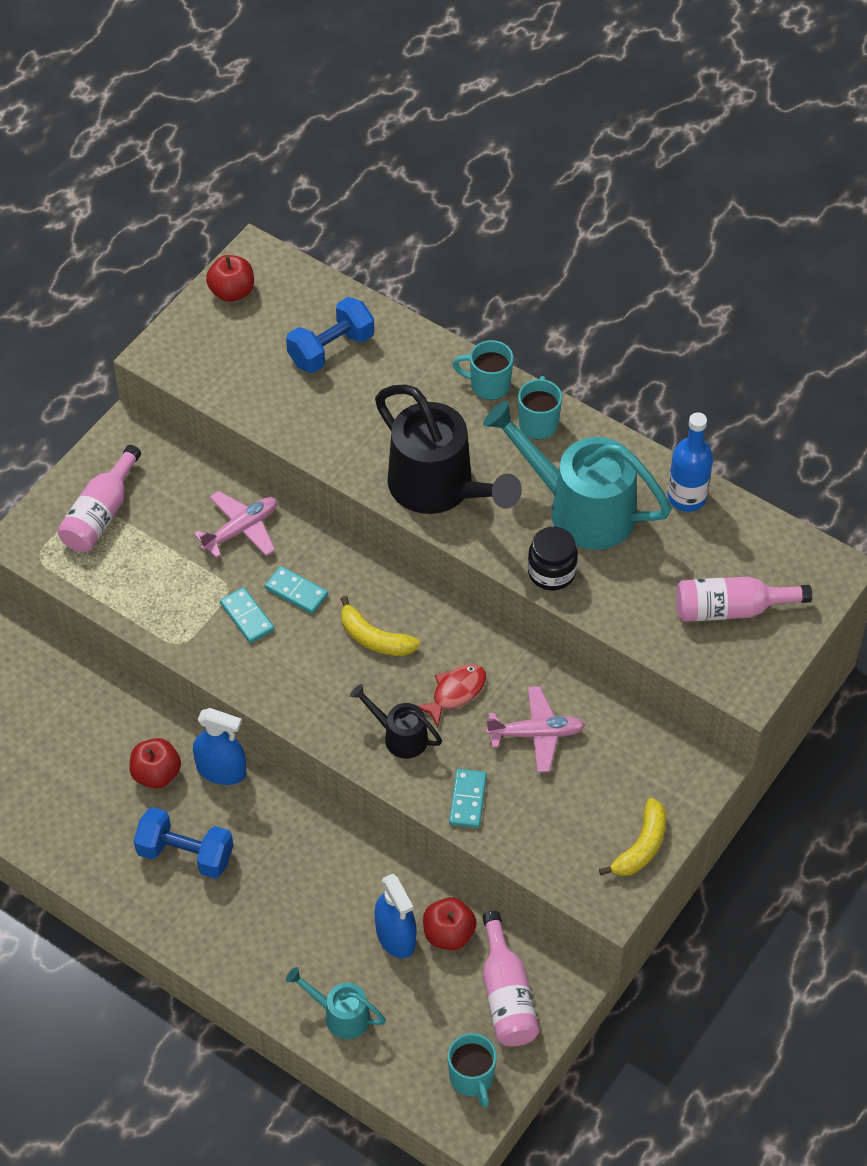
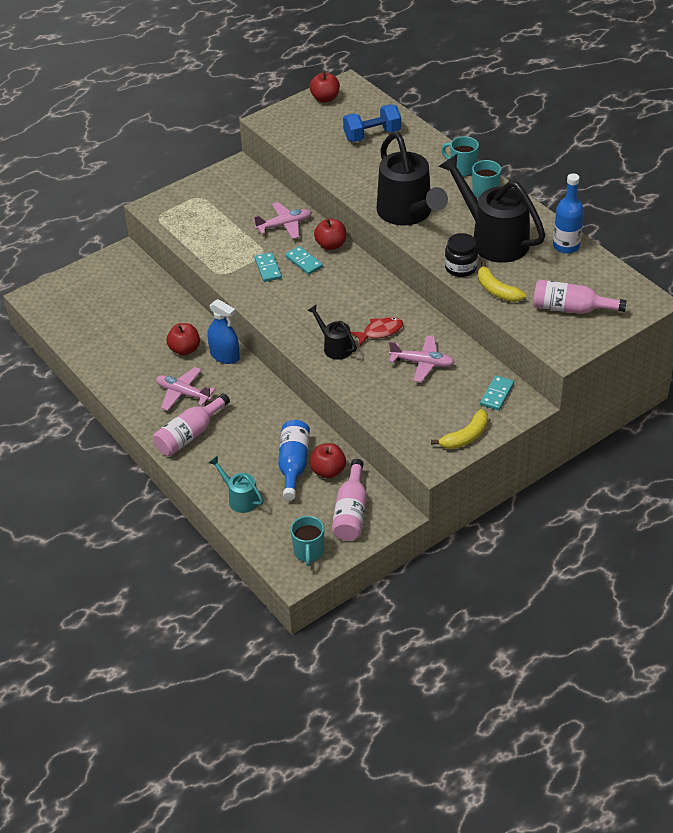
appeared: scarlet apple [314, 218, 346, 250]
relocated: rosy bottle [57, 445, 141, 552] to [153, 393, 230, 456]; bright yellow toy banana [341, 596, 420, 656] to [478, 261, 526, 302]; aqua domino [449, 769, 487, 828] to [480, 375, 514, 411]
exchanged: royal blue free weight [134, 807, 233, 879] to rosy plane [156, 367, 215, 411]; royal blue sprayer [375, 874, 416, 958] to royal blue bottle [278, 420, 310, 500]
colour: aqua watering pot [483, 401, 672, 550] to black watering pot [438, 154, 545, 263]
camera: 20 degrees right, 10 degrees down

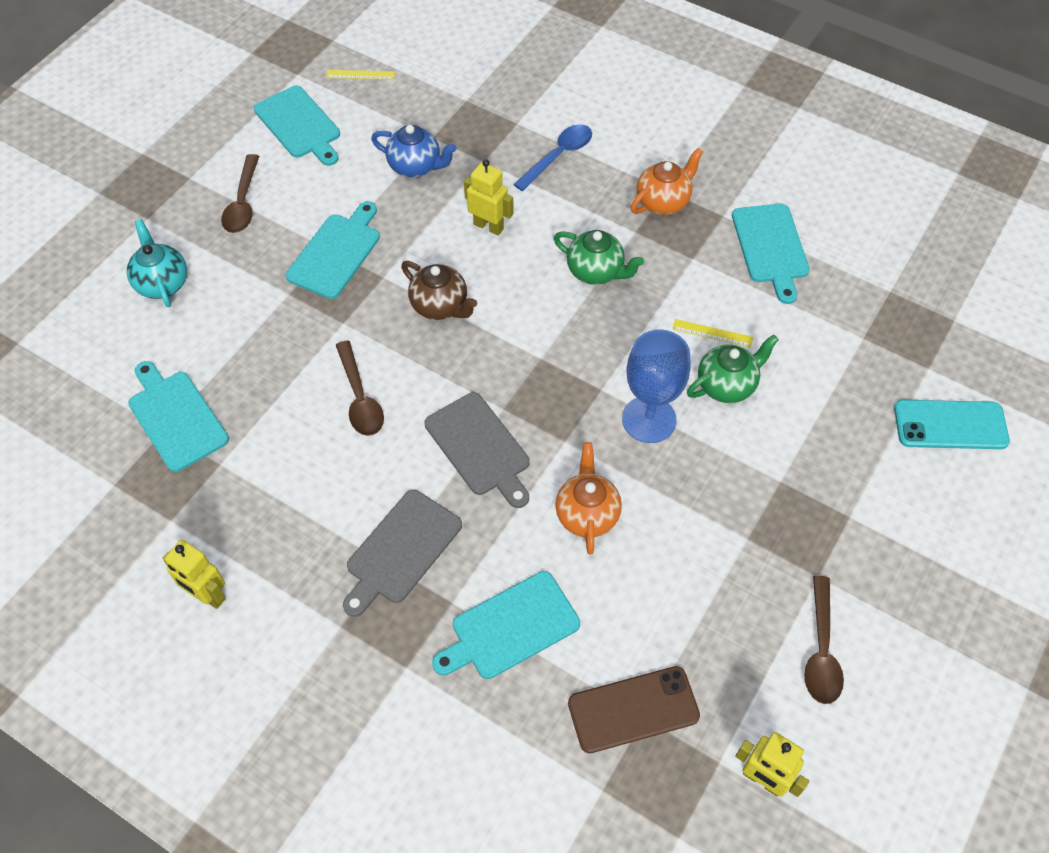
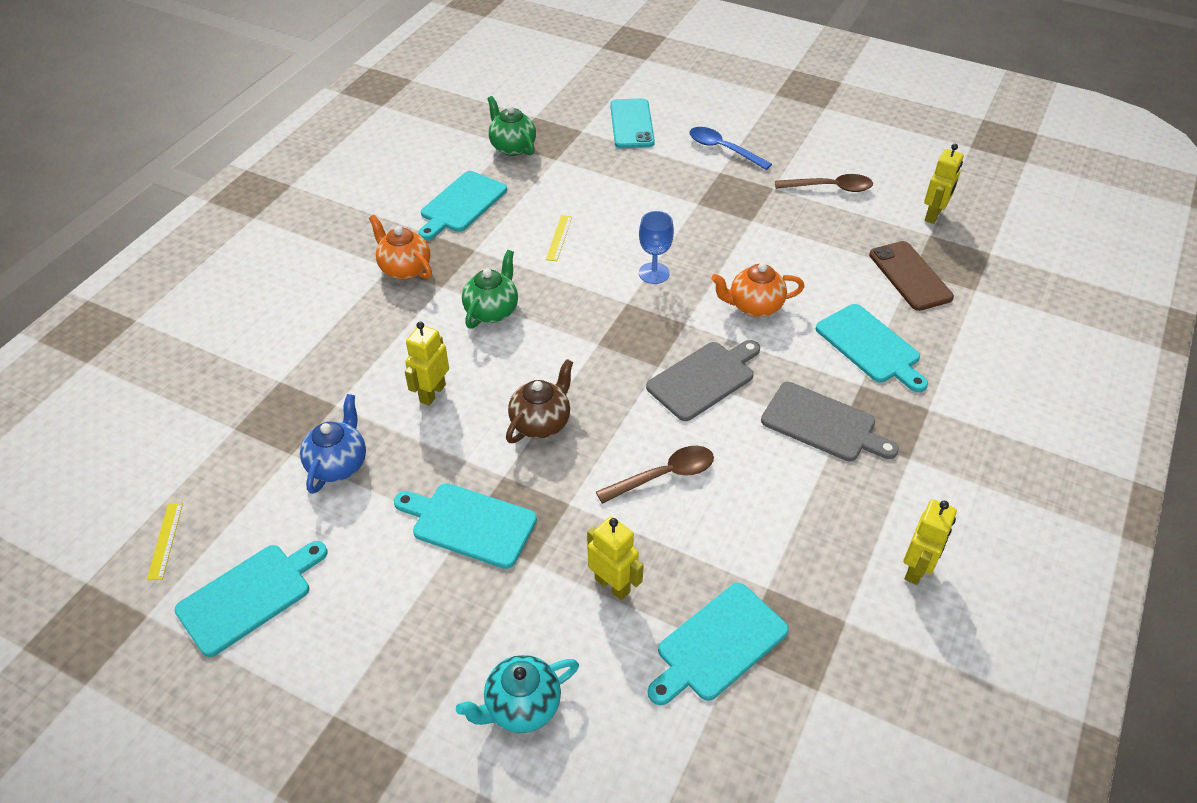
missing: russet spoon [221, 154, 259, 233]
appeared: bright yellow robot figure [587, 516, 644, 600]
relocated: green tea pot [687, 335, 779, 403] to [487, 96, 536, 156]; royal blue spoon [513, 124, 592, 191] to [690, 127, 772, 170]
spun: aqua cutting board [732, 204, 810, 304] = [418, 171, 507, 240] 135 degrees clockwise
size: royal blue chalice [622, 330, 691, 443] = [639, 211, 674, 284] x0.66
camera: 95 degrees left, 10 degrees down

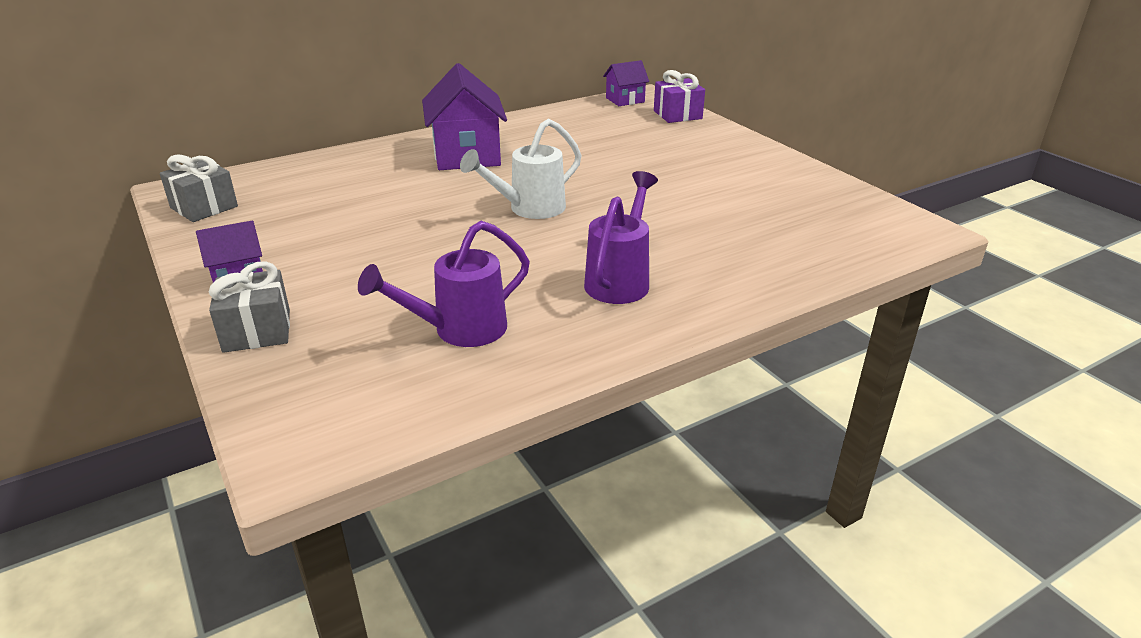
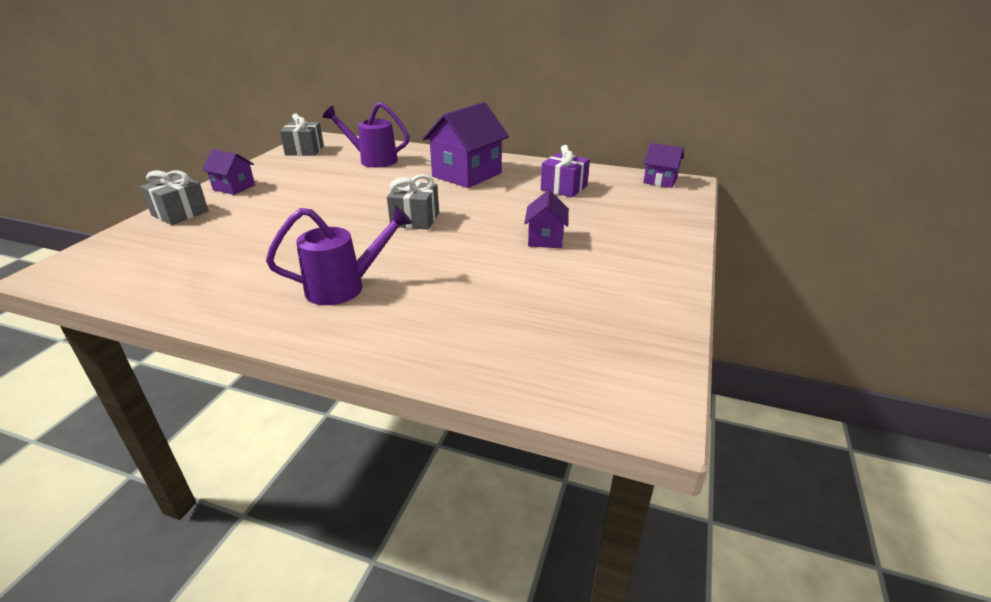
appeared: purple cottage [524, 190, 569, 248]
relocated: purple watering pot [358, 221, 530, 347] to [323, 102, 409, 168]; purple gift [654, 70, 705, 123] to [541, 145, 590, 198]
exchanged: snow-white watering pot [460, 119, 582, 219] to gray gift [387, 174, 439, 230]
camera: 50 degrees right, 0 degrees up

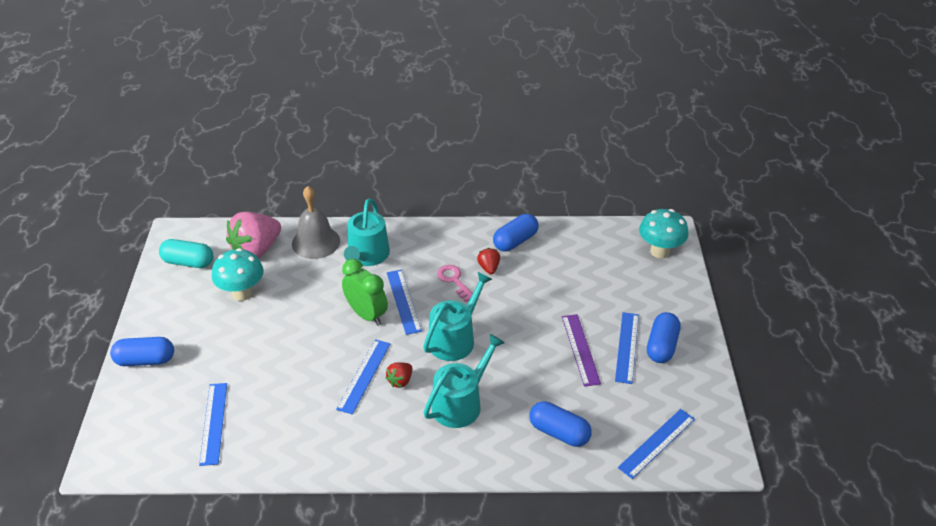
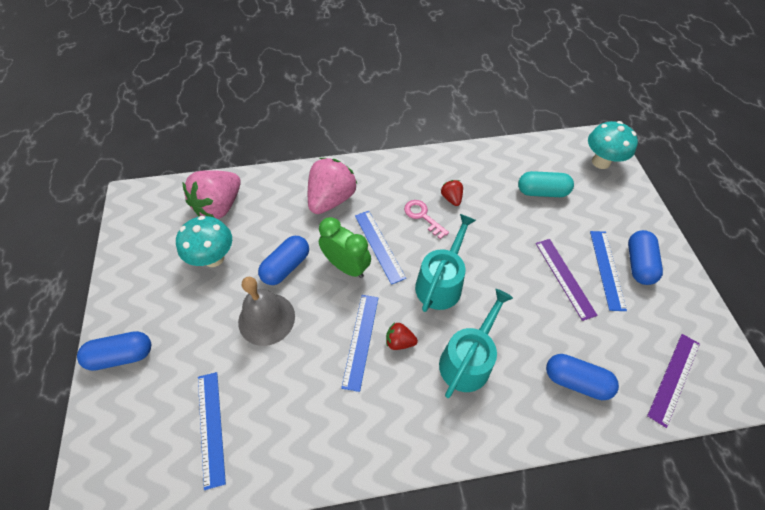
relocated: gray hand bell [292, 186, 340, 259] to [238, 277, 295, 346]; royal blue pill [493, 214, 539, 252] to [258, 236, 309, 285]; aqua pill [159, 239, 213, 268] to [518, 171, 574, 197]
exchanged: aqua watering pot [344, 198, 390, 266] to rosy toy strawberry [308, 158, 357, 214]
colour: royal blue straightedge [618, 409, 695, 479] to purple straightedge [647, 334, 700, 428]
spun: scarlet toy strawberry [385, 362, 412, 388] = [386, 323, 418, 350] 75 degrees clockwise
camera: 10 degrees left, 15 degrees up

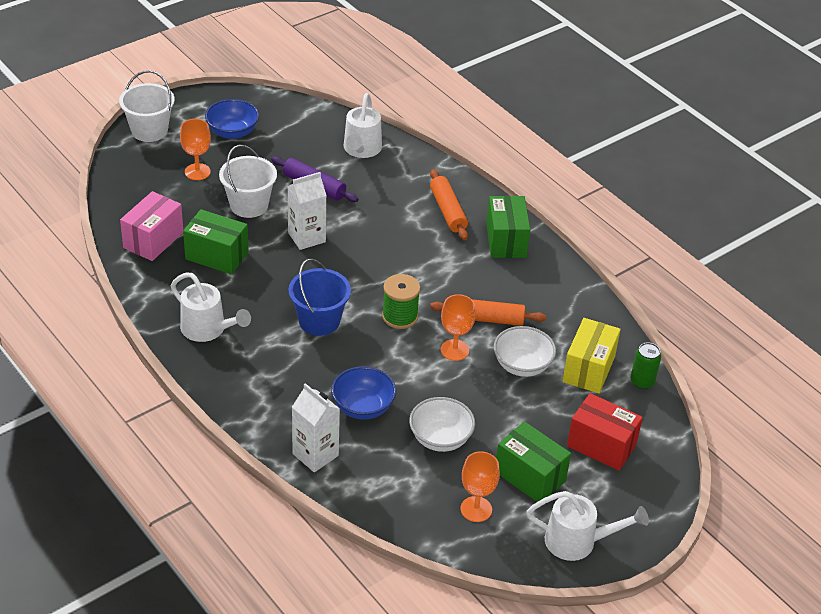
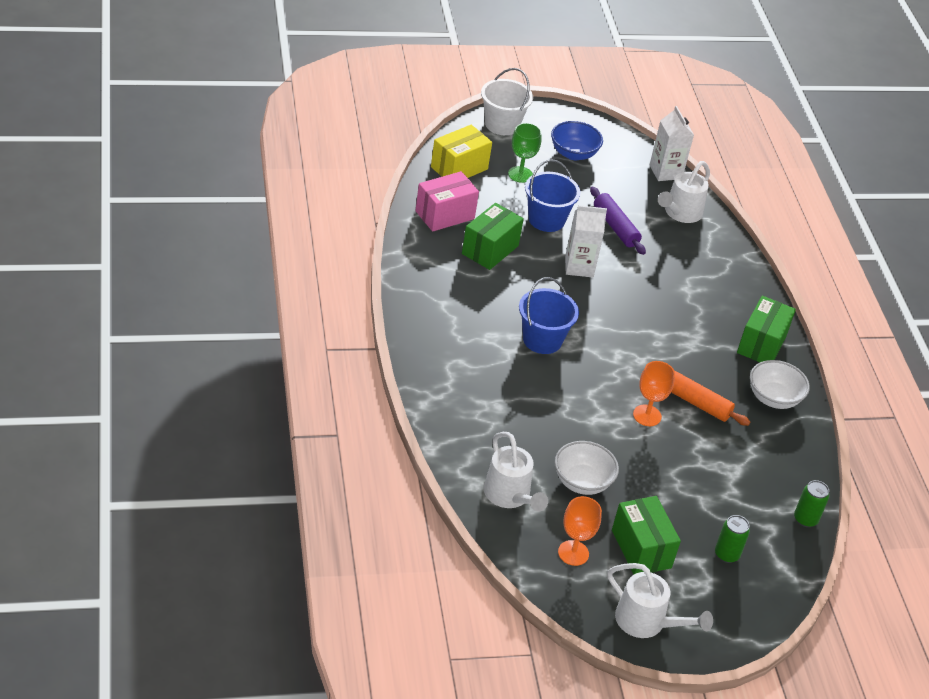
missing: royal blue bowl [331, 366, 396, 420]; green reel of thread [382, 274, 420, 329]; orange-coloured rolling pin [430, 169, 468, 240]
relocated: bright yellow package [563, 318, 621, 393] to [431, 125, 492, 178]; snow-white watering pot [171, 273, 251, 342] to [484, 432, 548, 512]; snow-white milk carton [292, 383, 340, 472] to [649, 106, 694, 181]; snow-white bowl [494, 326, 556, 377] to [750, 360, 810, 409]
exchanged: scarlet package [567, 393, 643, 471] to green tin [715, 515, 750, 563]
colour: orange-coloured chalice [180, 119, 211, 180] to green chalice [508, 123, 542, 183]; snow-white sand bucket [219, 145, 277, 218] to royal blue sand bucket [525, 159, 581, 232]
spun: green package [183, 209, 249, 274] = [462, 203, 524, 270] 75 degrees clockwise
camera: 25 degrees right, 0 degrees up

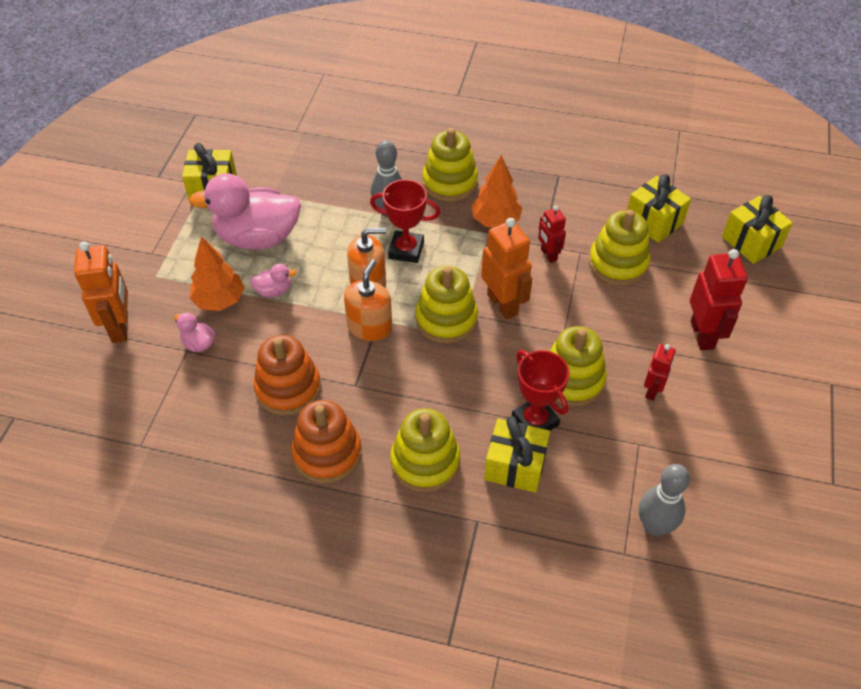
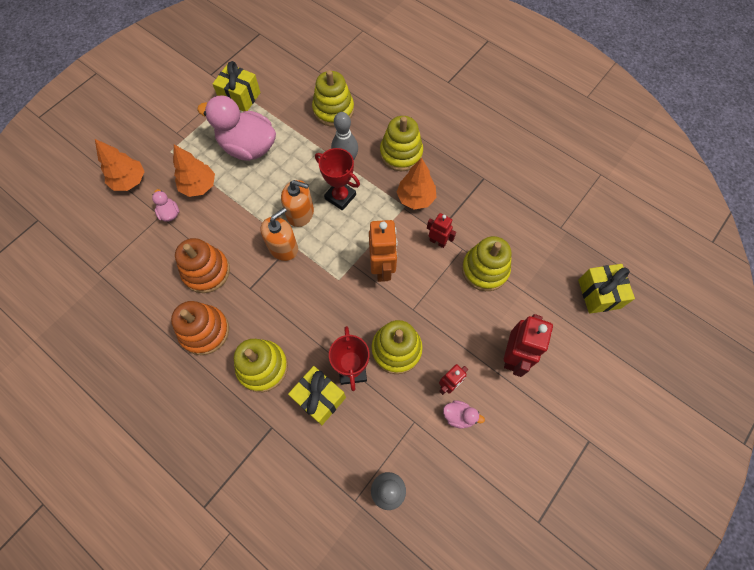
missing: bright yellow gift [627, 174, 691, 243]
relocated: bright yellow stacking toy [415, 266, 478, 343] to [312, 70, 354, 126]; rosy rubber duck [250, 264, 297, 298] to [443, 400, 485, 429]
exchanged: orange-coloured robot figure [74, 241, 128, 343] to orange-coloured toy tree [95, 139, 145, 191]
spun: scarlet robot figure [538, 206, 566, 263] = [427, 213, 456, 248] 120 degrees clockwise
camera: 25 degrees right, 15 degrees up

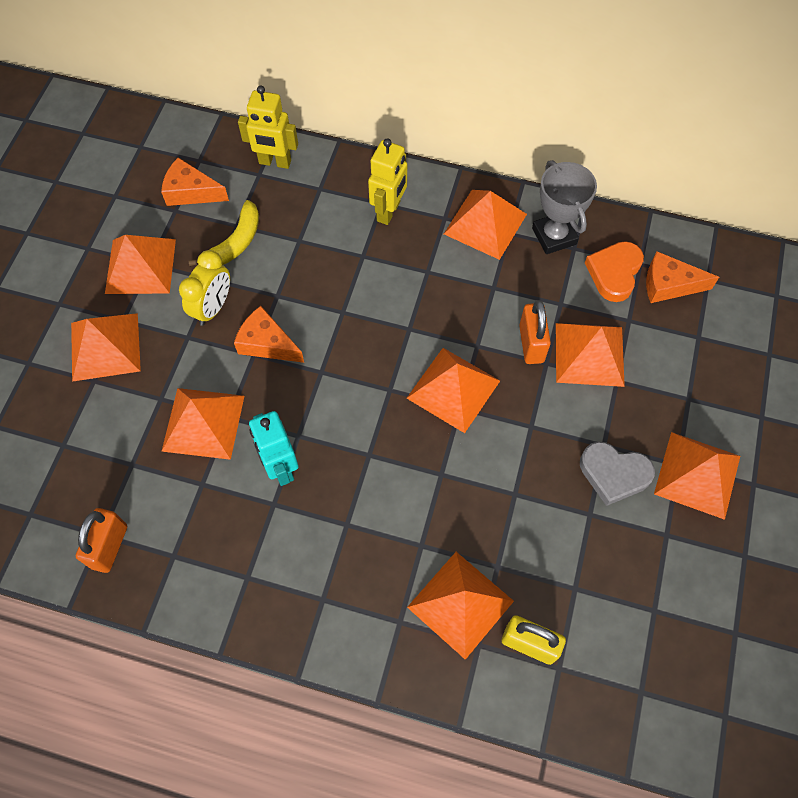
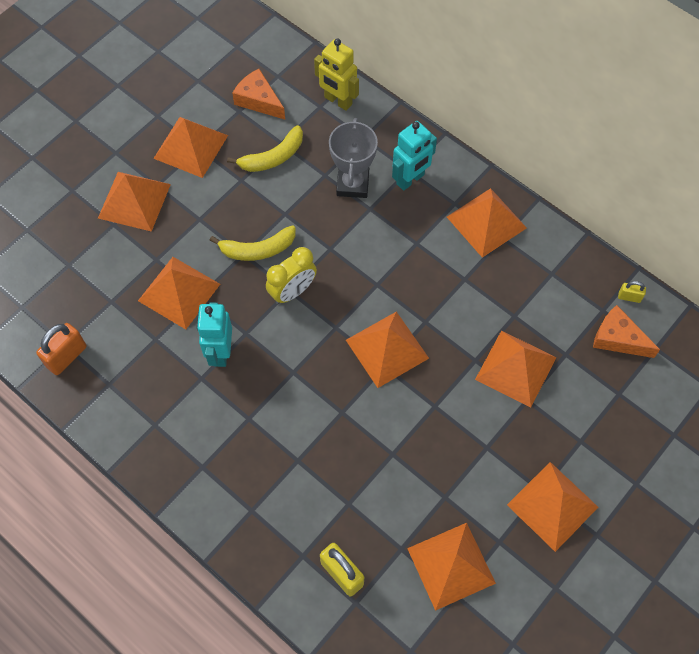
missing: orange-coloured small lock [519, 300, 551, 364]; gray heart [580, 442, 655, 506]; orange-coloured heart [585, 241, 644, 302]
appeared: bright yellow small lock [618, 281, 646, 303]
relocated: bright yellow clock [179, 250, 230, 326] to [266, 247, 317, 304]; gray award cup [532, 160, 597, 254] to [329, 118, 378, 198]; orange-coloured solid pyramid [407, 552, 514, 660] to [407, 523, 496, 611]
exchanged: orange-coloured cheese [234, 306, 304, 363] to bright yellow toy banana [210, 225, 296, 261]
colour: bright yellow robot figure [368, 138, 407, 225] to aqua robot figure [392, 121, 437, 191]
camera: 25 degrees right, 0 degrees up

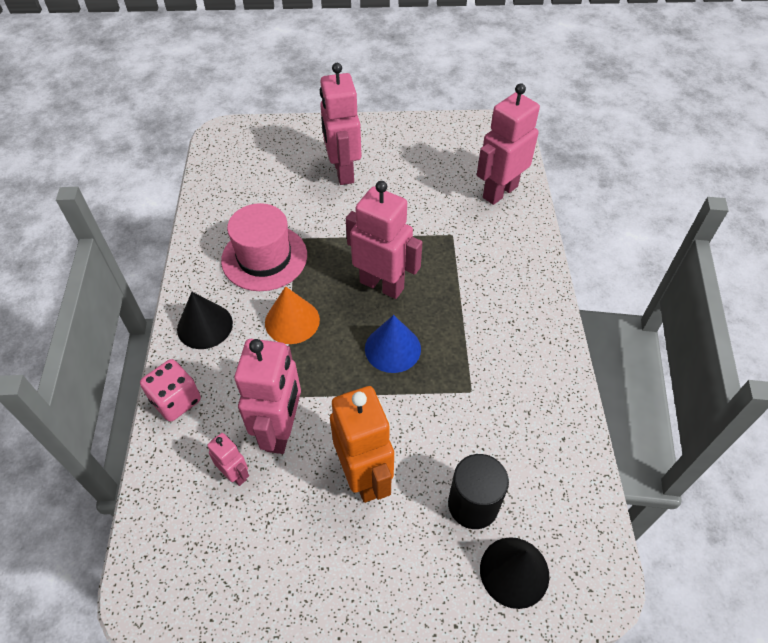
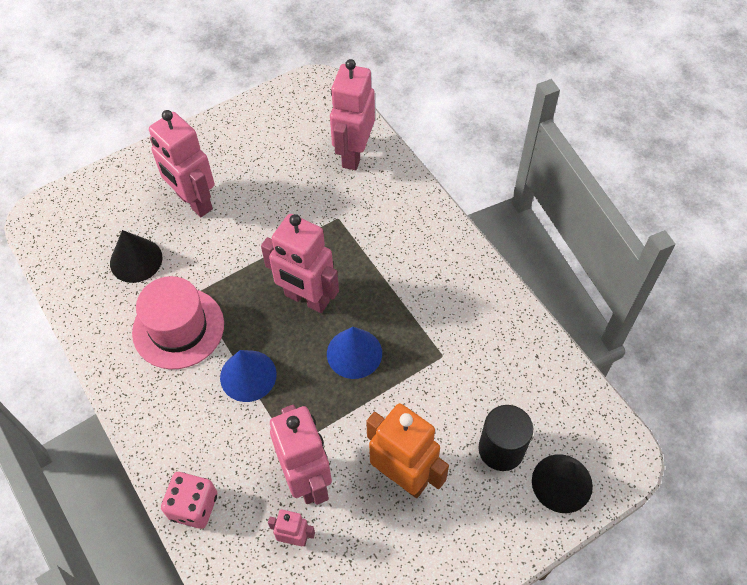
relocated: black cone shape [177, 292, 233, 349] to [110, 230, 162, 283]
colour: orange-coloured cone shape [265, 286, 320, 344] to royal blue cone shape [220, 350, 277, 402]
spun: rosy robot figure [346, 181, 422, 299] = [261, 214, 339, 313] 150 degrees counterclockwise
camera: 30 degrees left, 5 degrees up

